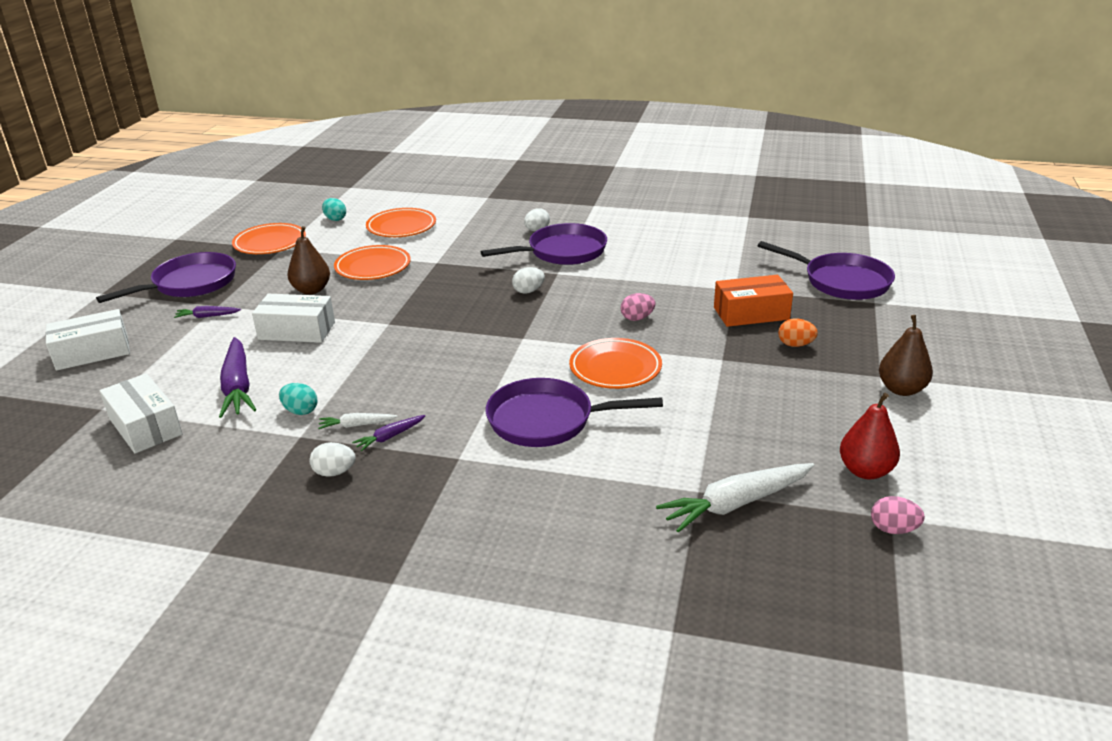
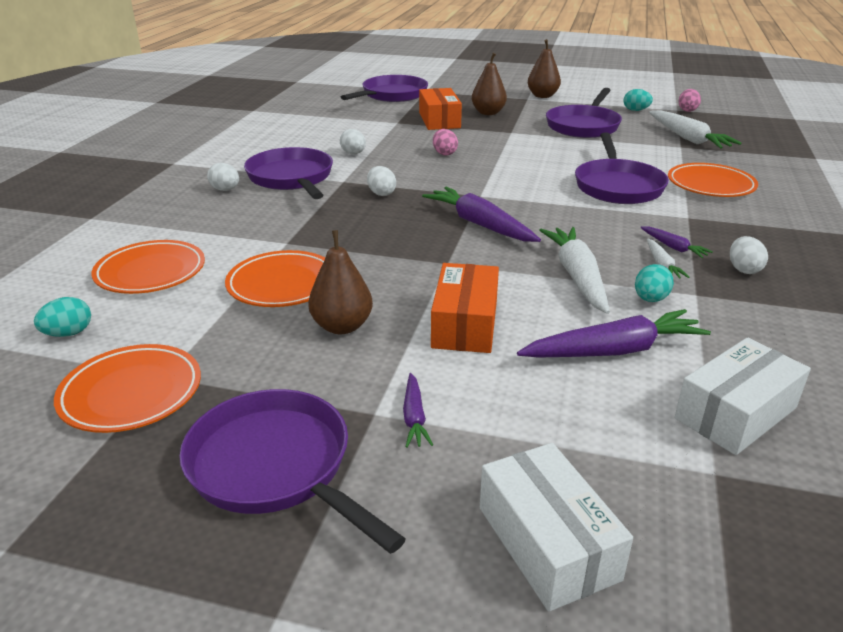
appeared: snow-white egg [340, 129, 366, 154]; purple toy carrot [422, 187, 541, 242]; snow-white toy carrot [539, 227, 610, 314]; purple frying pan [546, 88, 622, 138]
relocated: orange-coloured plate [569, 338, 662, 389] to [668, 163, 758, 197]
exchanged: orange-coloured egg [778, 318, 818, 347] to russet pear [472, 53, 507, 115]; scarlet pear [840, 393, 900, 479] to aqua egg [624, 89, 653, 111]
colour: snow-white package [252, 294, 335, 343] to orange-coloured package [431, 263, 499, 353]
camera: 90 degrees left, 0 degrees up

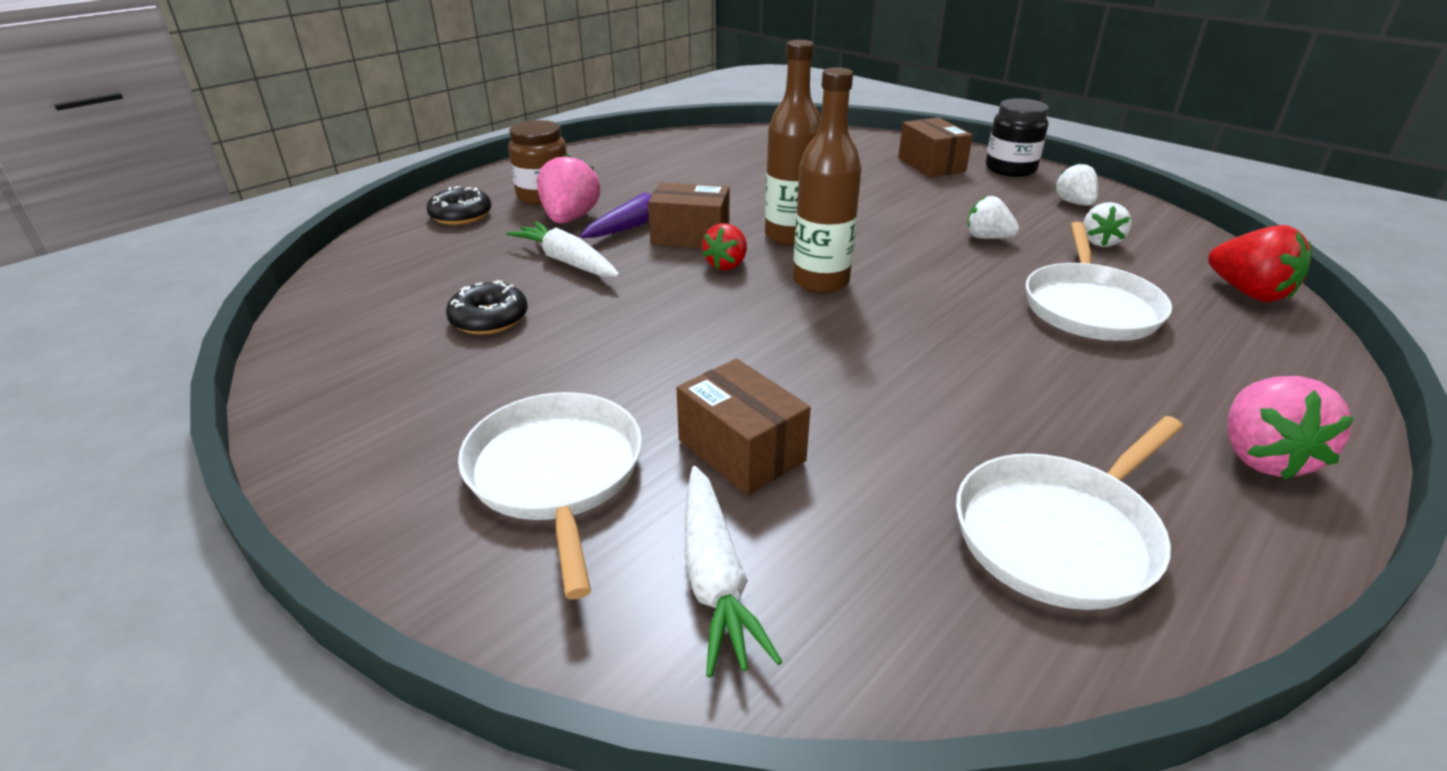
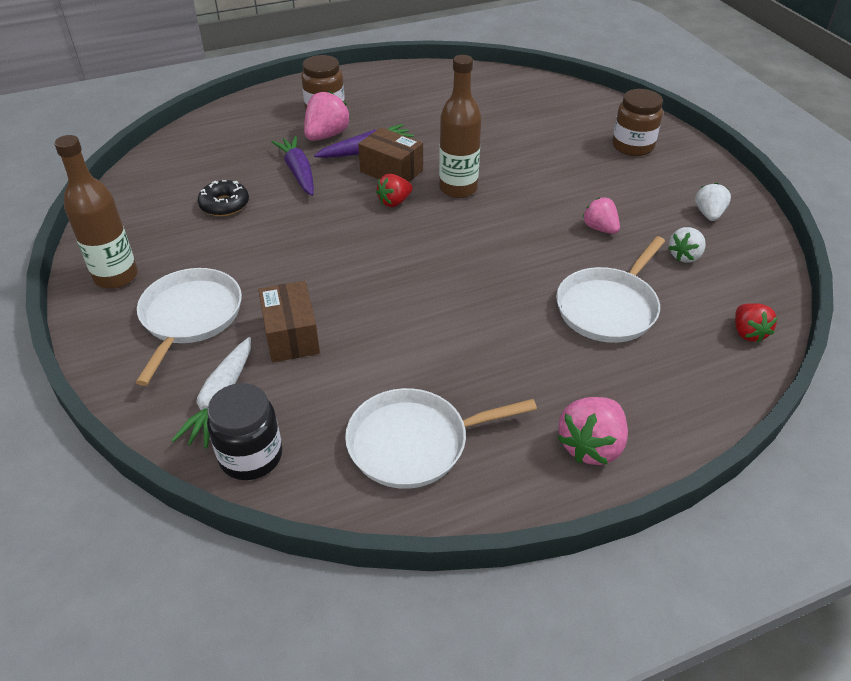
missing: black glazed donut [426, 186, 491, 225]
relocated: russet bottle [793, 67, 862, 293] to [54, 135, 138, 289]; black jar [986, 98, 1049, 177] to [207, 383, 282, 480]
exchanged: russet package [898, 117, 973, 177] to russet jar [612, 89, 663, 156]
colour: snow-white toy carrot [506, 221, 620, 277] to purple toy carrot [272, 136, 314, 196]; snow-white toy strawberry [967, 196, 1019, 239] to rosy toy strawberry [582, 197, 620, 234]
size: scarlet toy strawberry [1208, 225, 1312, 302] = [735, 303, 778, 343] x0.66
camera: 25 degrees right, 10 degrees up

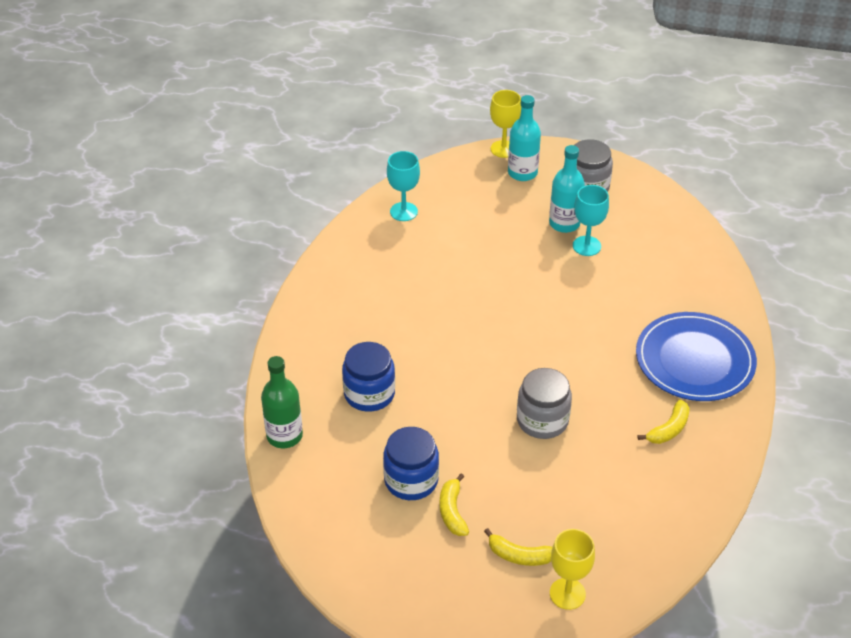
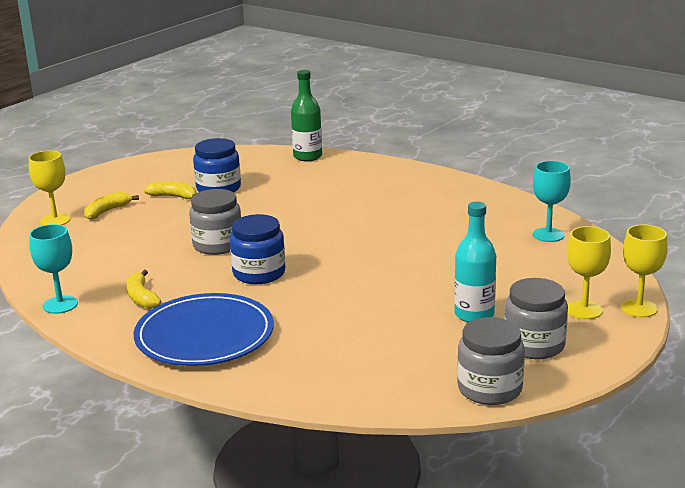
appeared: gray jar [457, 317, 525, 405]
relocated: aqua chalice [573, 185, 609, 256] to [29, 224, 78, 314]; royal blue jar [342, 342, 395, 412] to [230, 214, 285, 284]
exchanged: aqua bottle [508, 95, 541, 181] to bright yellow chalice [567, 226, 611, 319]
camera: 115 degrees right, 20 degrees down

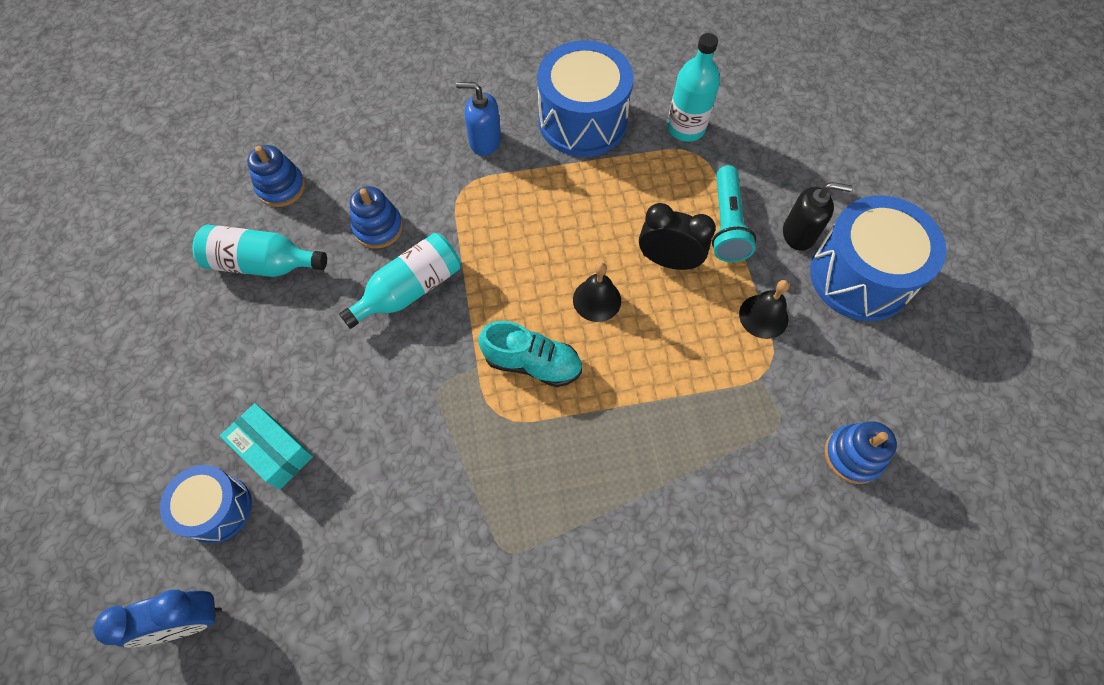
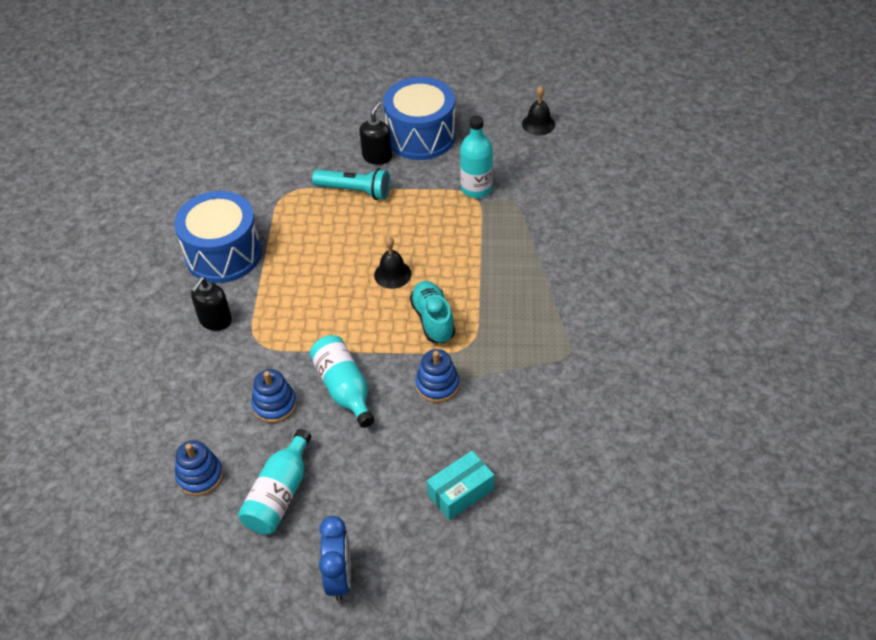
missing: royal blue drum [160, 465, 252, 544]; black clock [639, 203, 716, 270]
relocated: royal blue clock [93, 590, 222, 647] to [319, 516, 351, 601]; royal blue stacking toy [825, 421, 897, 484] to [415, 349, 460, 403]; aqua bottle [667, 33, 720, 142] to [460, 115, 493, 198]; black hand bell [739, 280, 790, 339] to [522, 86, 555, 135]
colour: royal blue soap pump [456, 82, 501, 156] to black soap pump [191, 277, 232, 331]
spun: aqua shoe [478, 321, 582, 387] = [410, 281, 455, 343] 45 degrees counterclockwise
camera: 75 degrees left, 15 degrees down

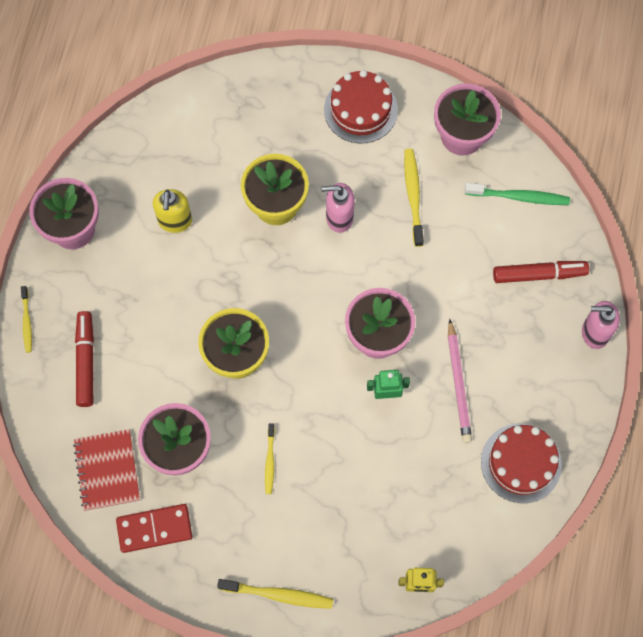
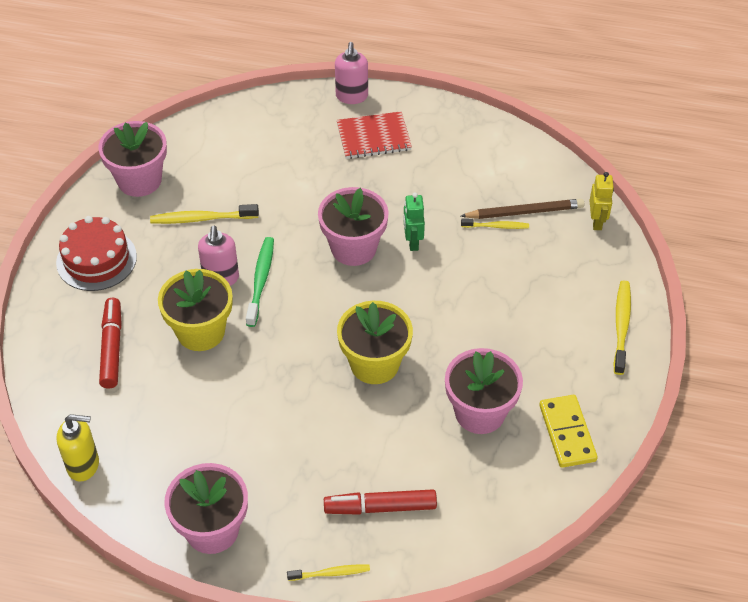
missing: rosy wooden pencil [448, 319, 472, 443]; scarlet layer cake [481, 424, 562, 503]
appeared: russet wooden pencil [461, 199, 585, 219]
relocated: bright yellow soap pump [153, 189, 192, 233] to [57, 414, 99, 481]; scarlet marker [493, 261, 589, 283] to [99, 298, 122, 389]; green toothbrush [465, 183, 570, 205] to [246, 237, 274, 327]; scarlet notebook [73, 429, 140, 511] to [337, 111, 412, 159]; bright yellow toothbrush [265, 423, 275, 494] to [461, 218, 529, 229]
colour: scarlet domino [116, 504, 192, 553] to bright yellow domino [539, 395, 598, 468]
camera: 90 degrees left, 20 degrees down

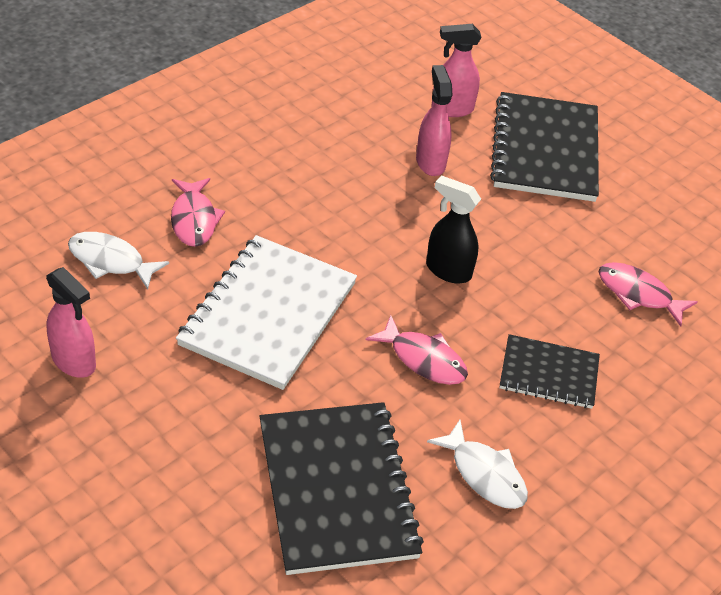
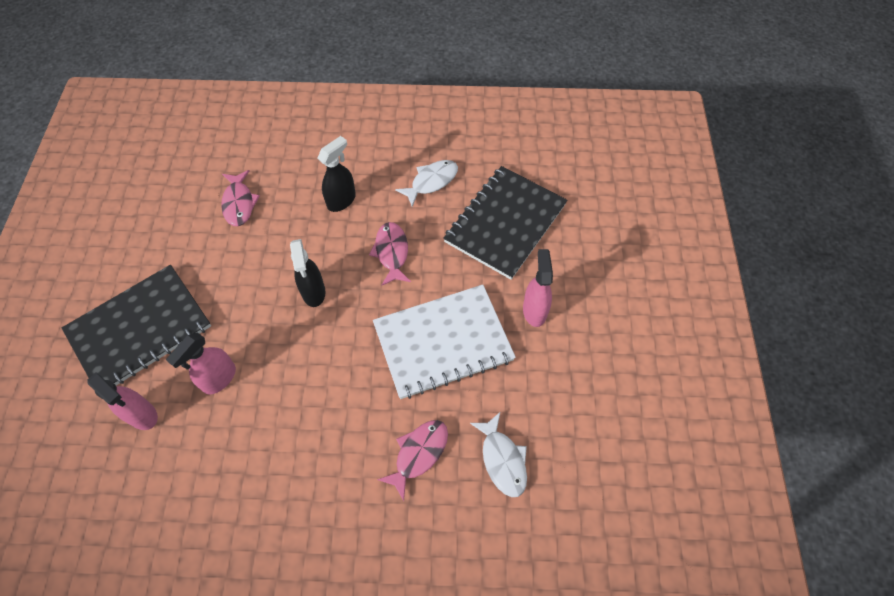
relocated: rosy sprayer [46, 267, 96, 378] to [523, 249, 553, 327]
exchanged: black notebook [499, 334, 600, 409] to black sprayer [317, 136, 356, 212]
spun: snow-white toy fish [427, 420, 528, 509] = [395, 160, 458, 207] 45 degrees clockwise
camera: 130 degrees left, 15 degrees up

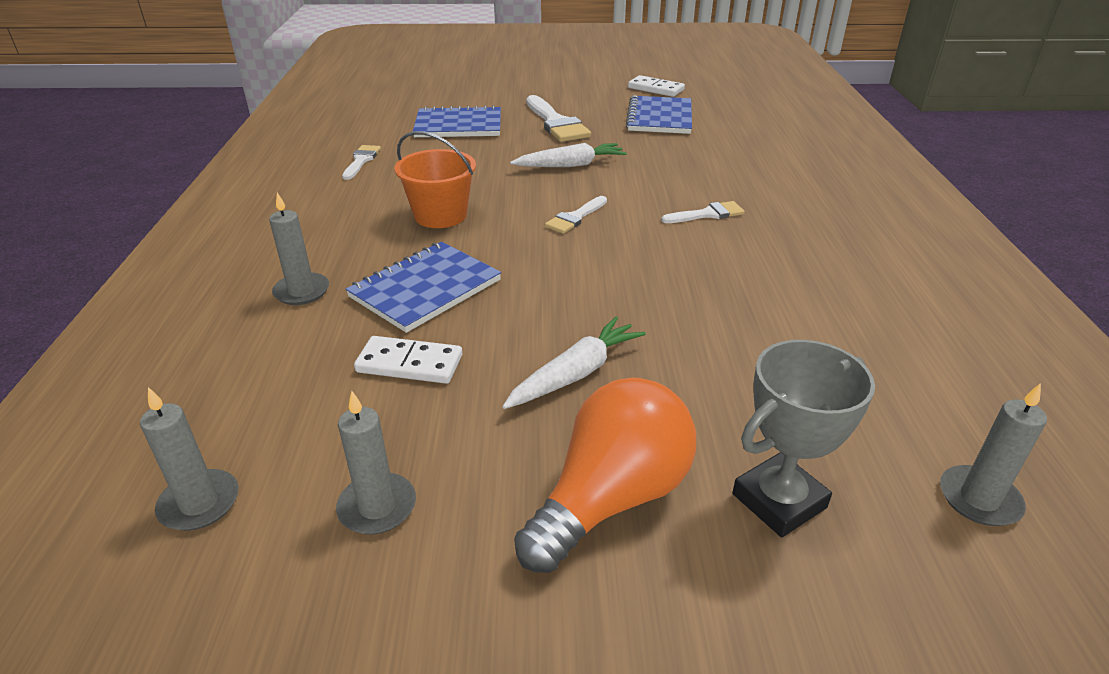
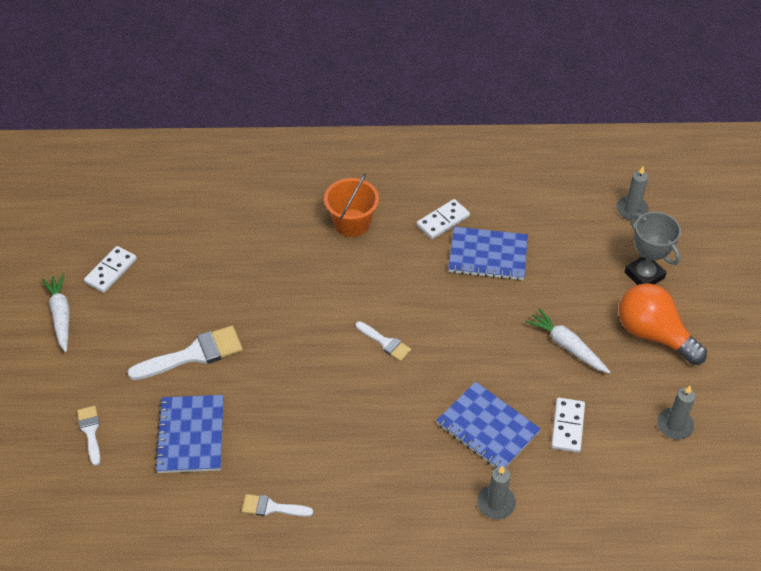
missing: gray pillar candle [140, 387, 239, 531]
appeared: snow-white domino [417, 199, 470, 239]
relocated: snow-white toy carrot [510, 143, 627, 167] to [42, 274, 70, 352]; snow-white paint brush [661, 201, 745, 223] to [77, 406, 100, 466]; orange-coloured sand bucket [394, 131, 476, 228] to [324, 174, 379, 237]; royal blue notebook [626, 95, 692, 134] to [448, 227, 528, 281]
camera: 90 degrees left, 15 degrees up

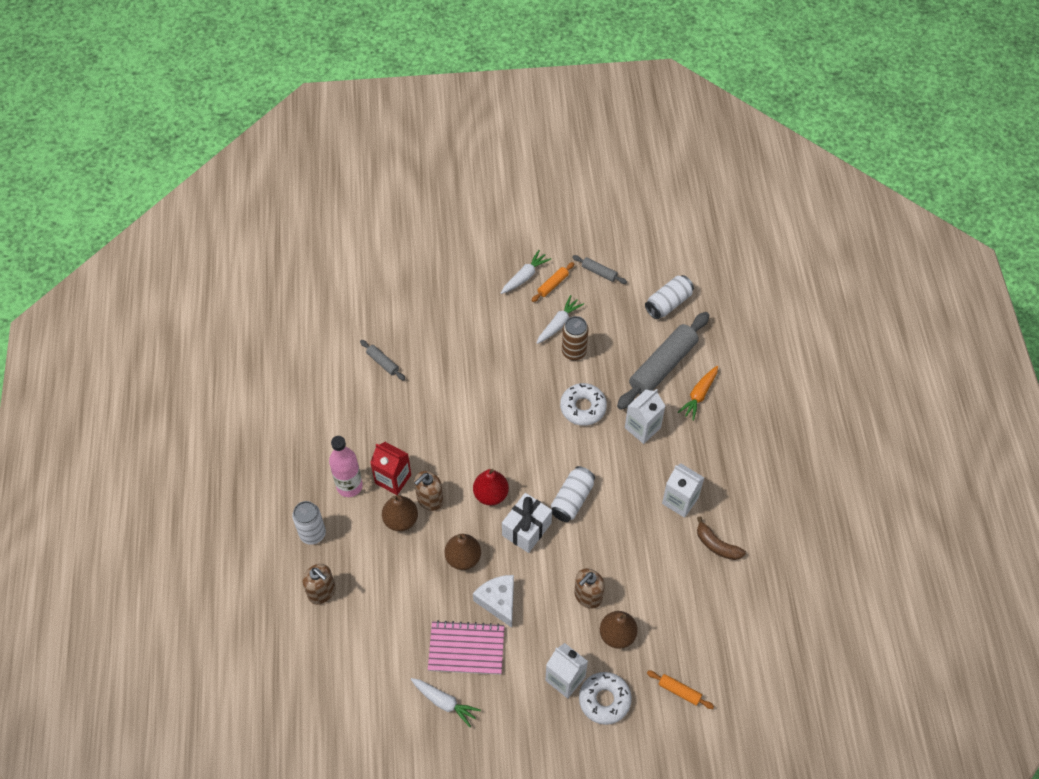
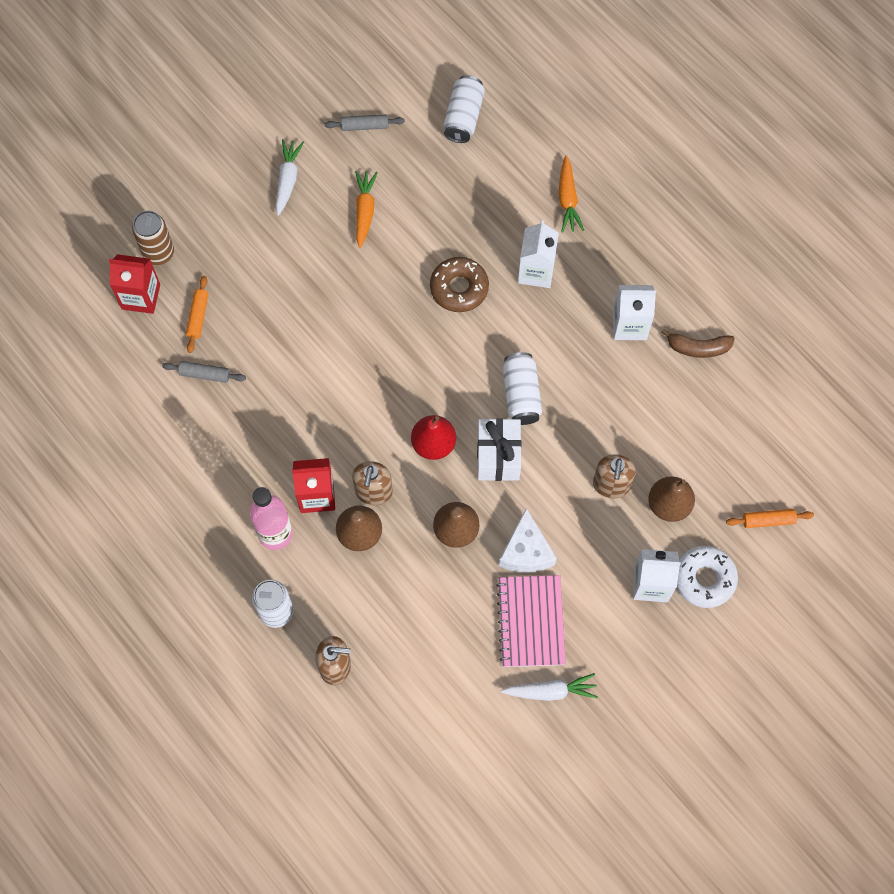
missing: gray rolling pin [617, 312, 709, 410]
appeared: scarlet milk carton [109, 254, 160, 314]
relocated: russet tin [562, 316, 588, 361] to [132, 210, 174, 265]; orange-coloured rolling pin [532, 262, 574, 302] to [186, 276, 209, 353]
colour: snow-white toy carrot [537, 295, 584, 344] to orange-coloured toy carrot [355, 171, 378, 248]; snow-white glazed donut [560, 383, 607, 426] to russet glazed donut [430, 257, 489, 312]
spun: rosy notebook [428, 620, 505, 675] = [496, 575, 566, 667] 60 degrees counterclockwise; snow-white cheese [473, 575, 514, 628] = [499, 508, 557, 572] 120 degrees counterclockwise
camera: 35 degrees left, 10 degrees up

